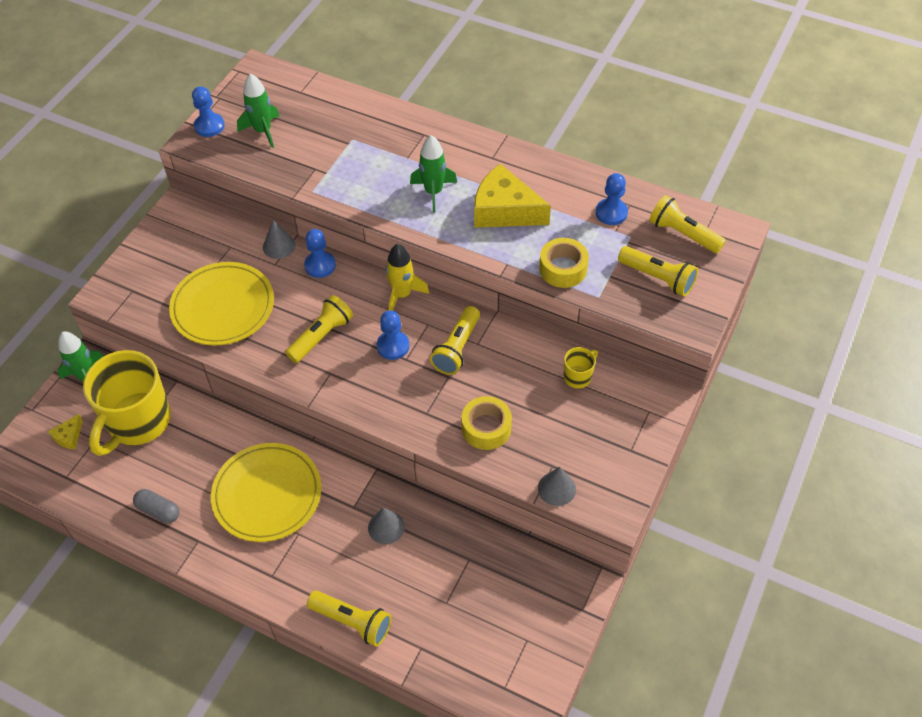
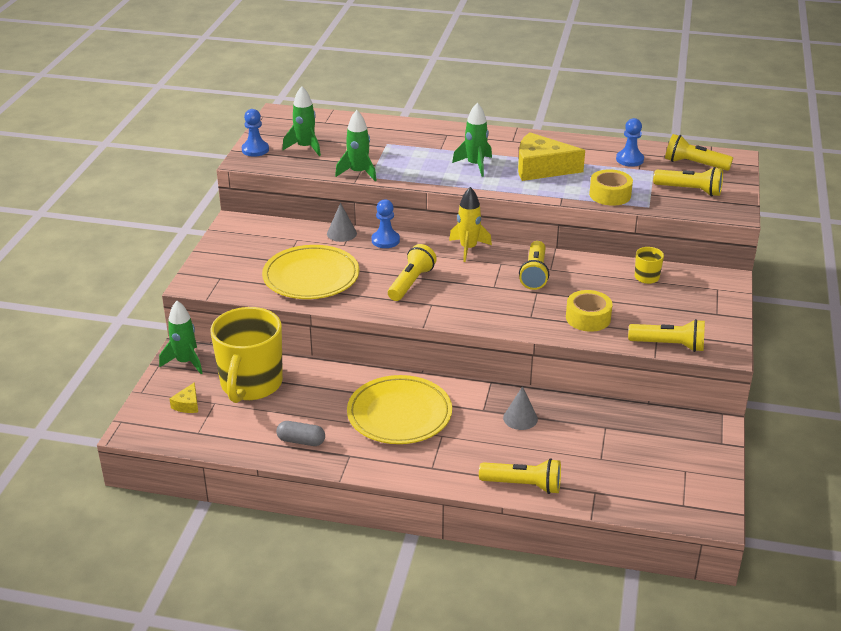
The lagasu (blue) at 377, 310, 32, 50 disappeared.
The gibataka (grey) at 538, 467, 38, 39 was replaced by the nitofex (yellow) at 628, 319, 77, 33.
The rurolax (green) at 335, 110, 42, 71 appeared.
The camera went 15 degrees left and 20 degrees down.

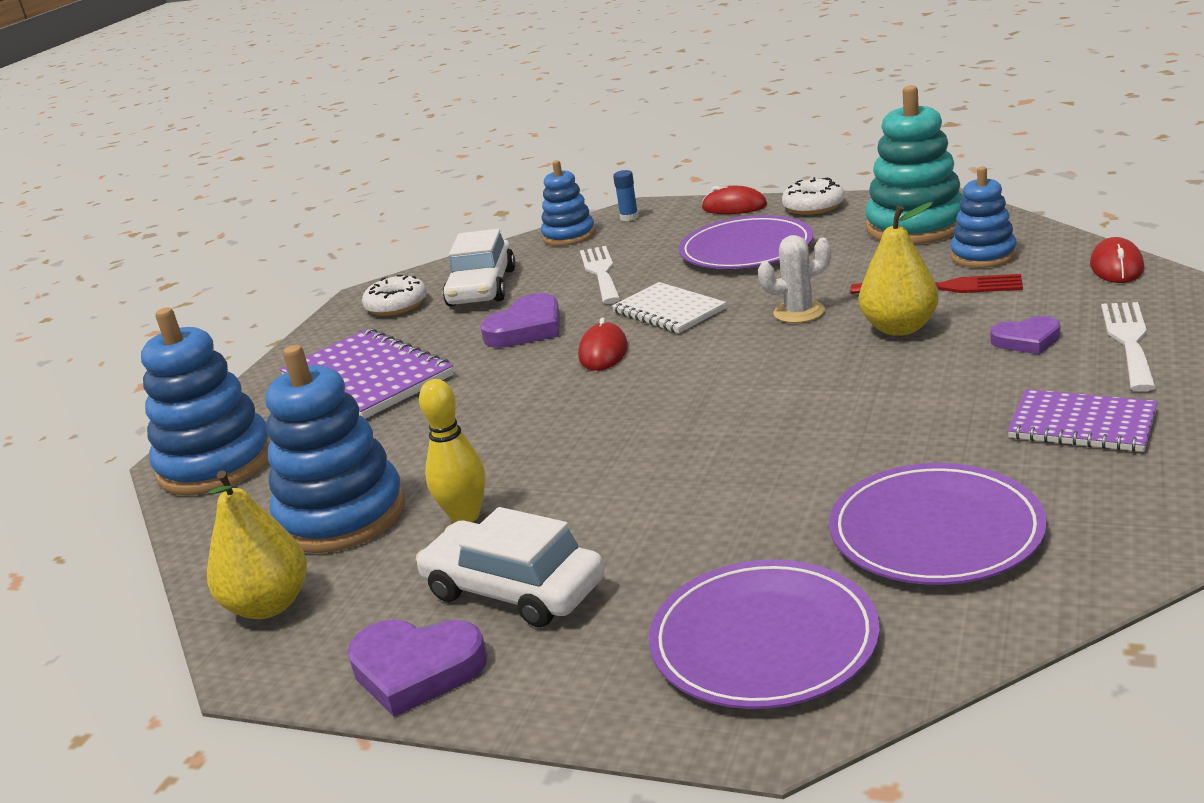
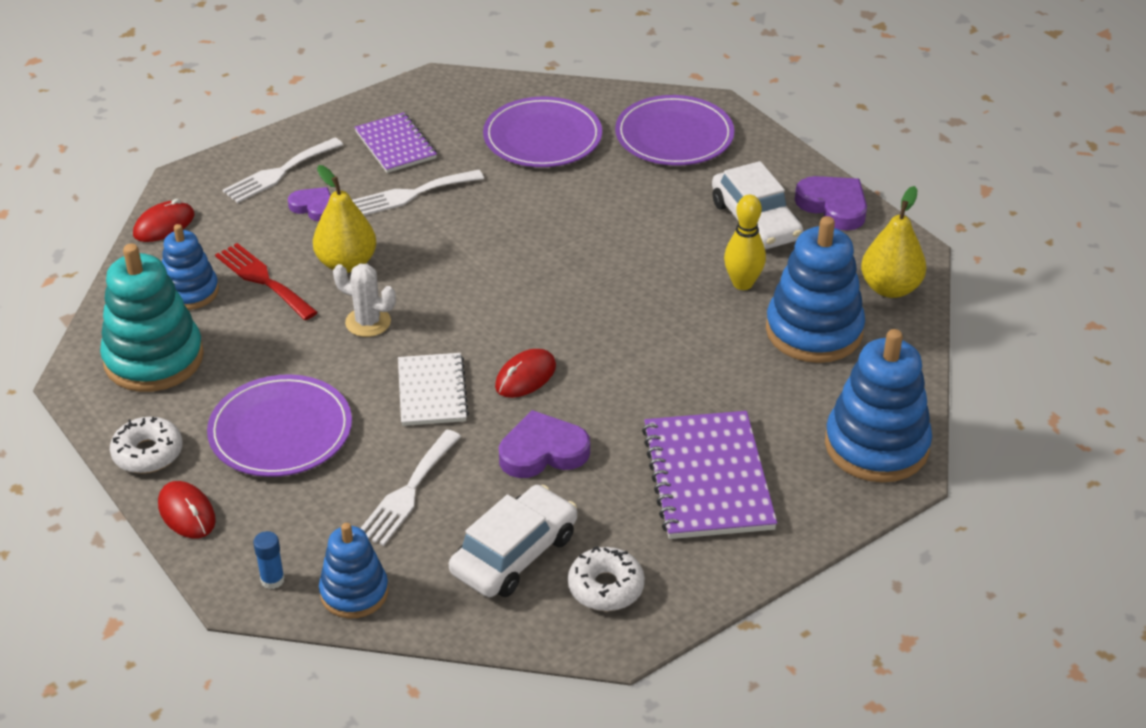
The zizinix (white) at 352, 170, 132, 46 appeared.
The camera went 150 degrees left and 15 degrees up.

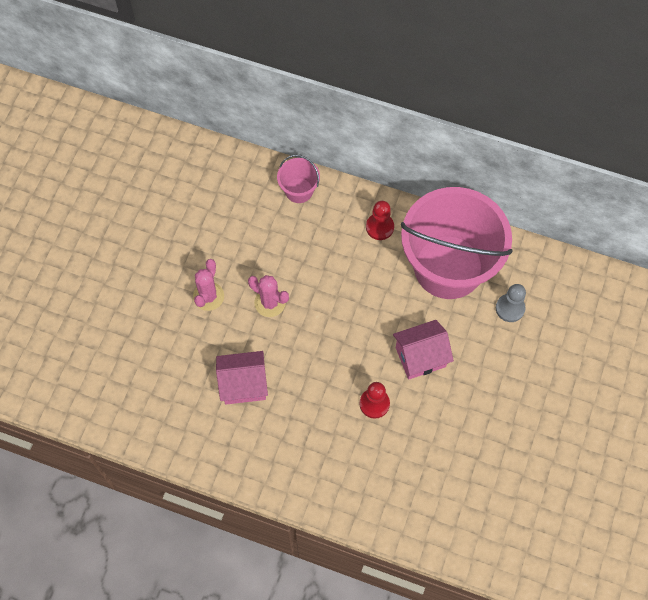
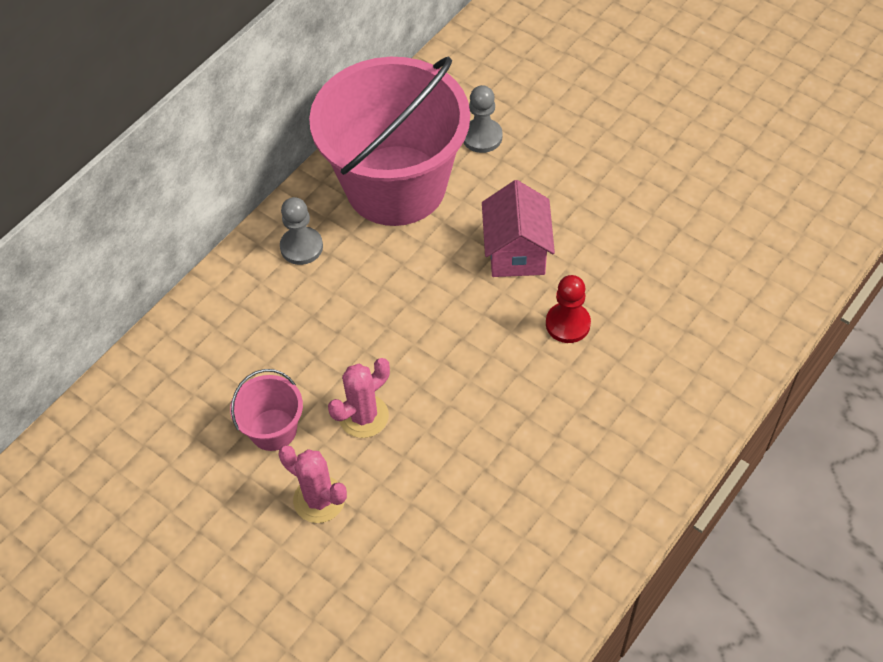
The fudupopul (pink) at 216, 351, 52, 53 disappeared.
The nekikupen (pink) moved from 277, 155, 43, 48 to 230, 369, 73, 82.
The lagasu (red) at 366, 201, 28, 39 became the lagasu (grey) at 280, 197, 43, 68.
The camera went 70 degrees left and 10 degrees down.

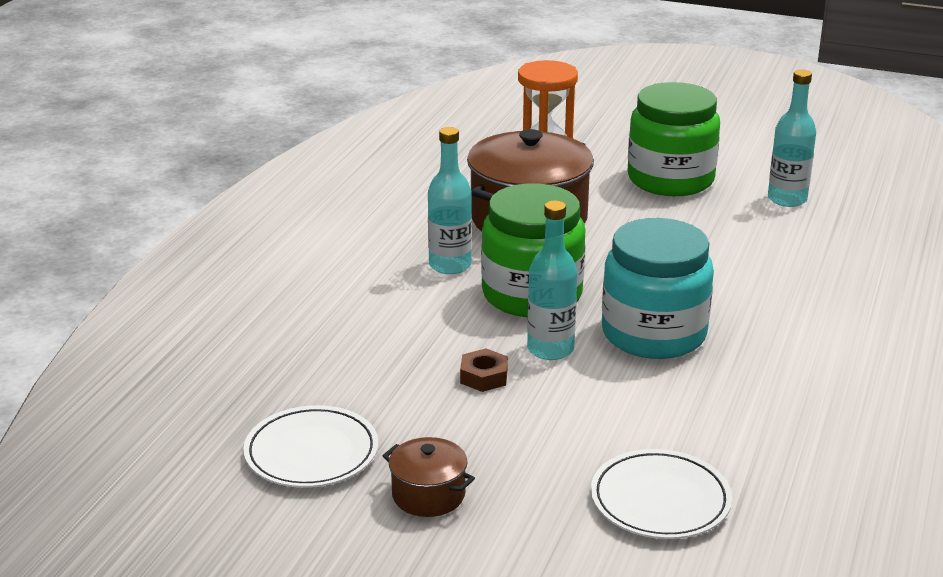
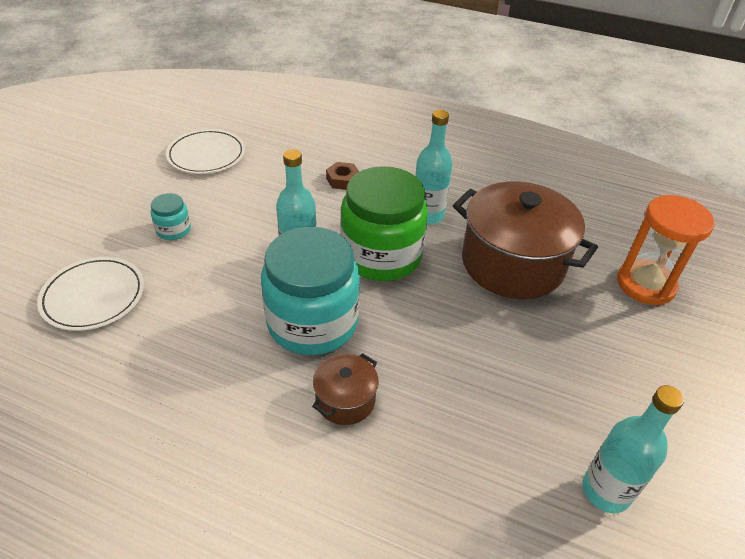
The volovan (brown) moved from 383, 437, 92, 80 to 312, 353, 67, 72.
The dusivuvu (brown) moved from 460, 348, 48, 44 to 326, 162, 33, 28.
The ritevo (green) at 627, 82, 93, 114 disappeared.
The ritevo (turquoise) at 151, 193, 40, 47 appeared.
The camera went 90 degrees right and 15 degrees up.

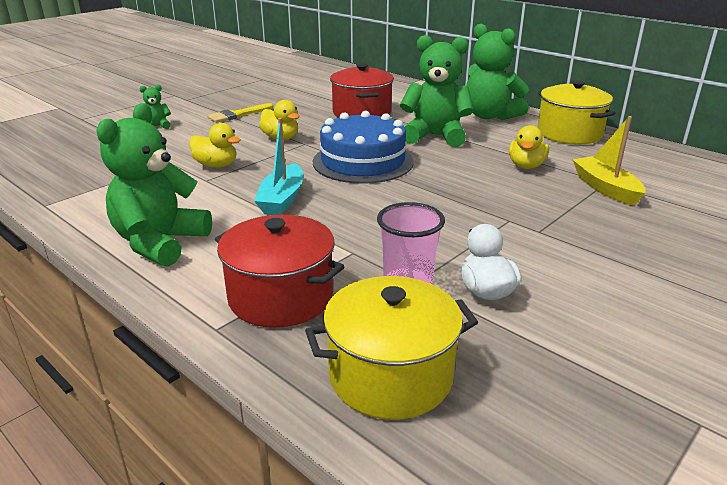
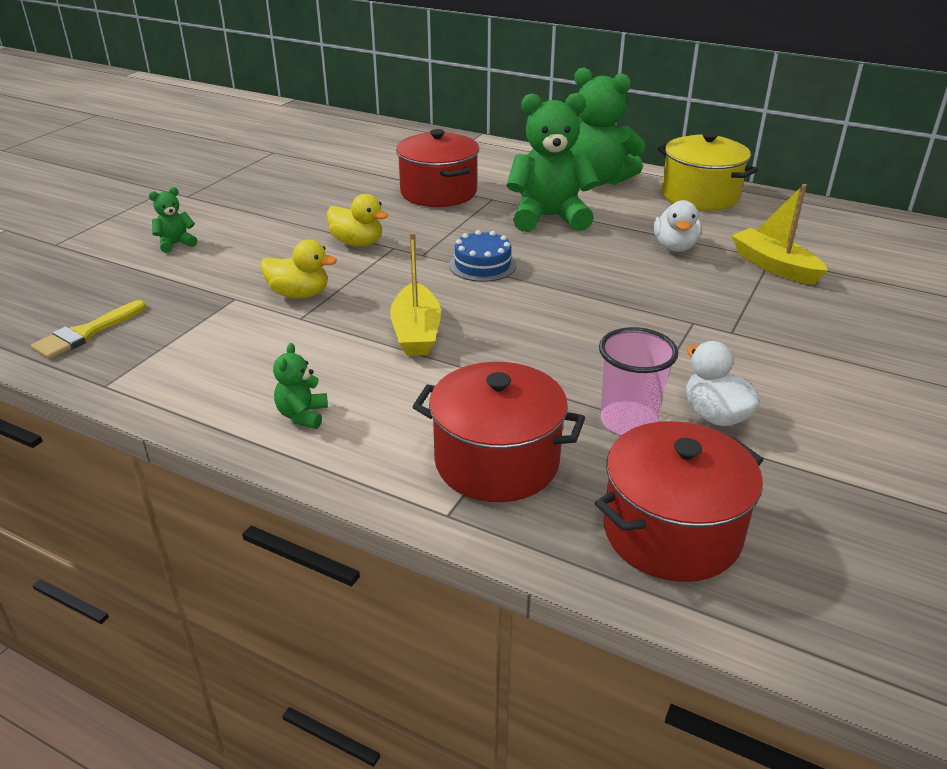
The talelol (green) at 96, 103, 116, 164 changed to 0.44 times the size.
The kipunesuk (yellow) moved from 207, 103, 66, 20 to 31, 300, 115, 59.
The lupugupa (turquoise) at 254, 118, 49, 97 became the lupugupa (yellow) at 390, 232, 51, 124.
The volovan (yellow) at 305, 276, 173, 144 became the volovan (red) at 595, 421, 168, 161.
The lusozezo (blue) at 313, 111, 101, 73 changed to 0.53 times the size.
The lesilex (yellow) at 509, 125, 40, 44 became the lesilex (white) at 654, 200, 47, 52.
The camera went 15 degrees left and 5 degrees up.

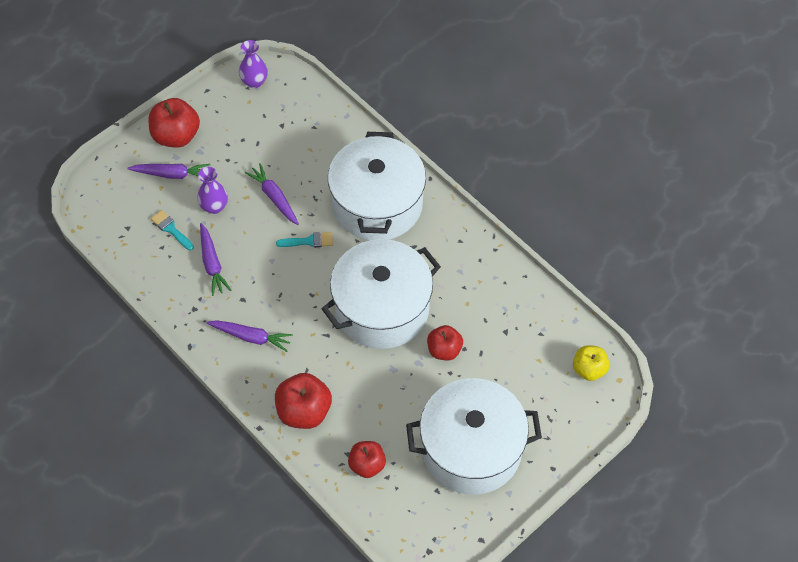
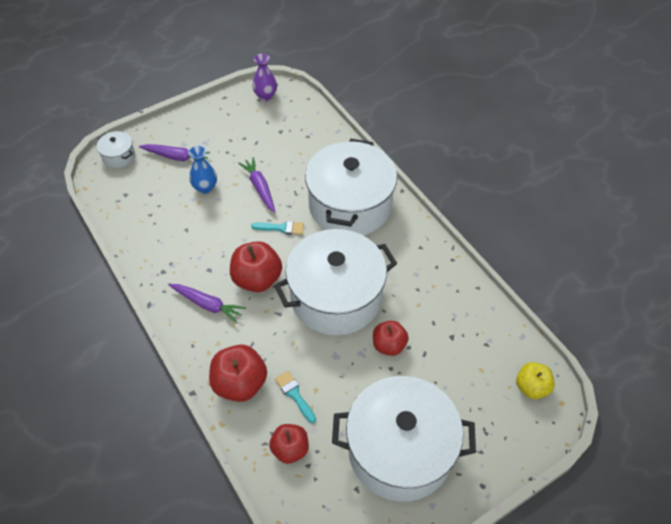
The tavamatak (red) moved from 149, 98, 51, 50 to 230, 241, 52, 51.
The kipunesuk (turquoise) moved from 151, 210, 43, 41 to 275, 371, 41, 52.
The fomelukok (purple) at 197, 167, 31, 47 became the fomelukok (blue) at 188, 146, 29, 48.
The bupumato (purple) at 200, 223, 31, 73 disappeared.
The volovan (white) at 97, 131, 38, 37 appeared.
The camera went 10 degrees right and 5 degrees down.

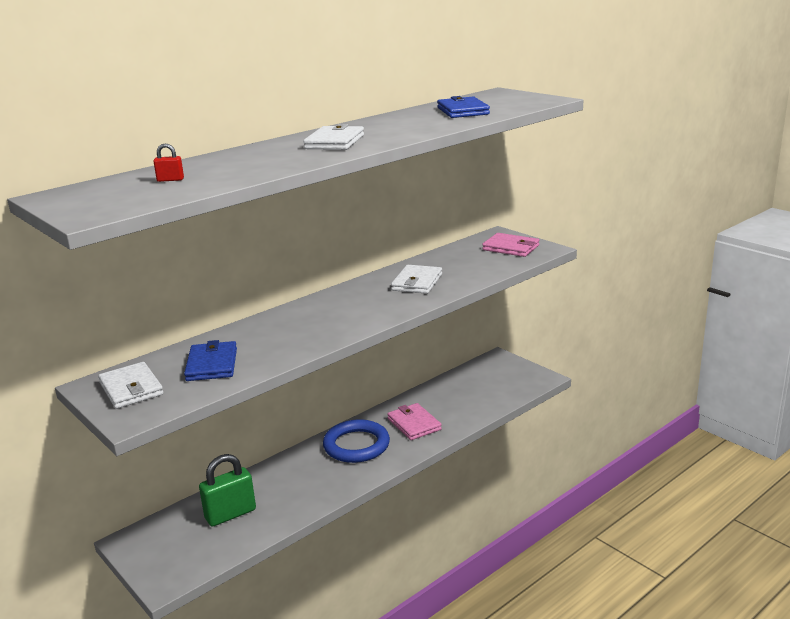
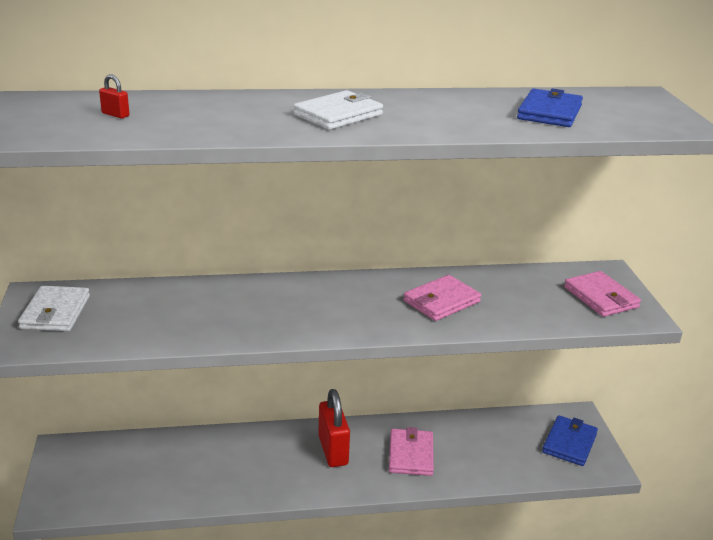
The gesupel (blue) moved from 184, 340, 53, 41 to 542, 415, 56, 51.
The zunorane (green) at 199, 454, 57, 73 disappeared.
The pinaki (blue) at 323, 419, 67, 44 was replaced by the zunorane (red) at 318, 389, 32, 78.
The gesupel (white) at 391, 265, 51, 29 became the gesupel (pink) at 404, 275, 77, 46.
The camera went 30 degrees right and 5 degrees up.

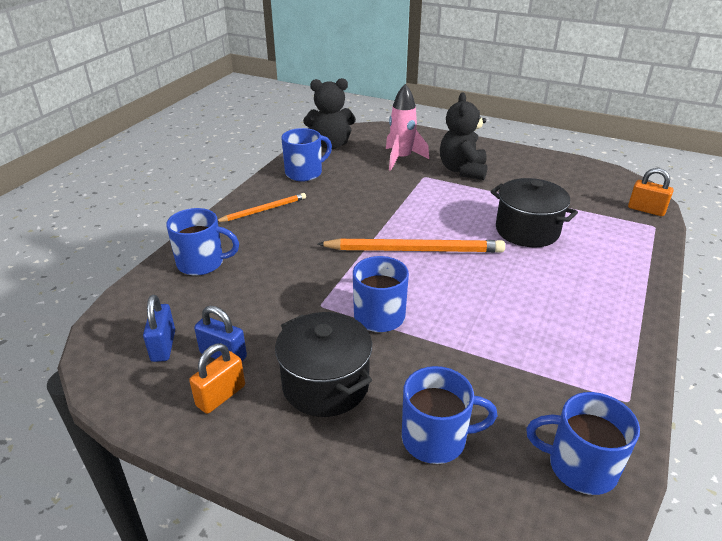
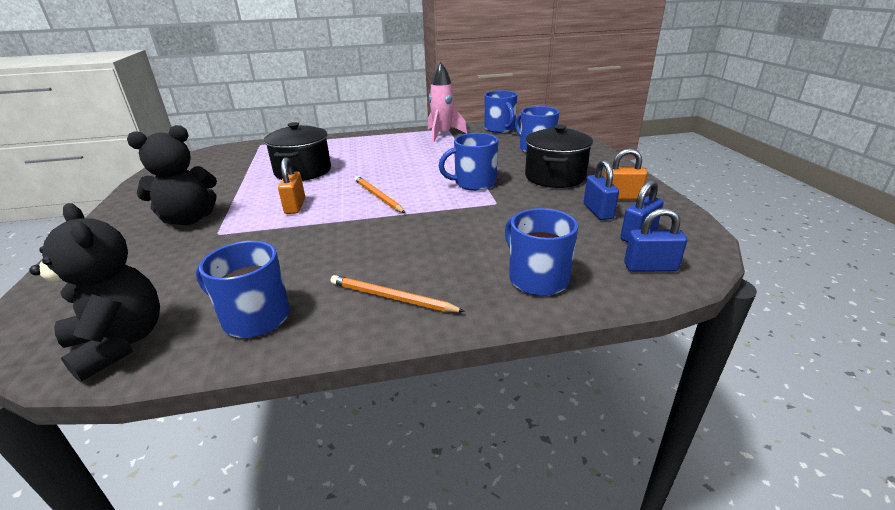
The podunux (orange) at 318, 238, 187, 15 changed to 0.58 times the size.
The rurolax (pink) moved from 386, 84, 43, 87 to 428, 62, 39, 81.
The zunorane (orange) moved from 628, 168, 46, 48 to 278, 157, 27, 57.
The zunorane (blue) at 624, 208, 63, 64 appeared.
The camera went 125 degrees left and 5 degrees down.

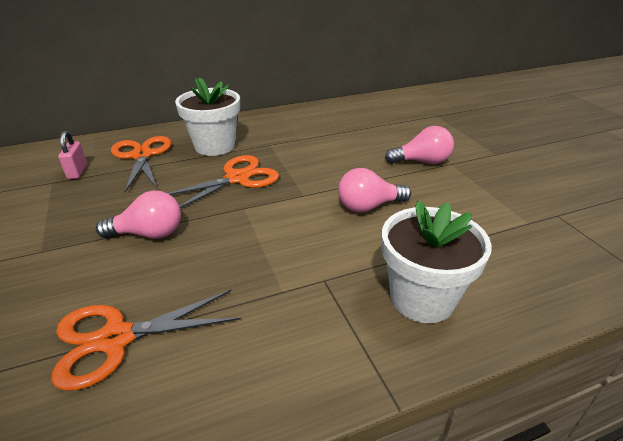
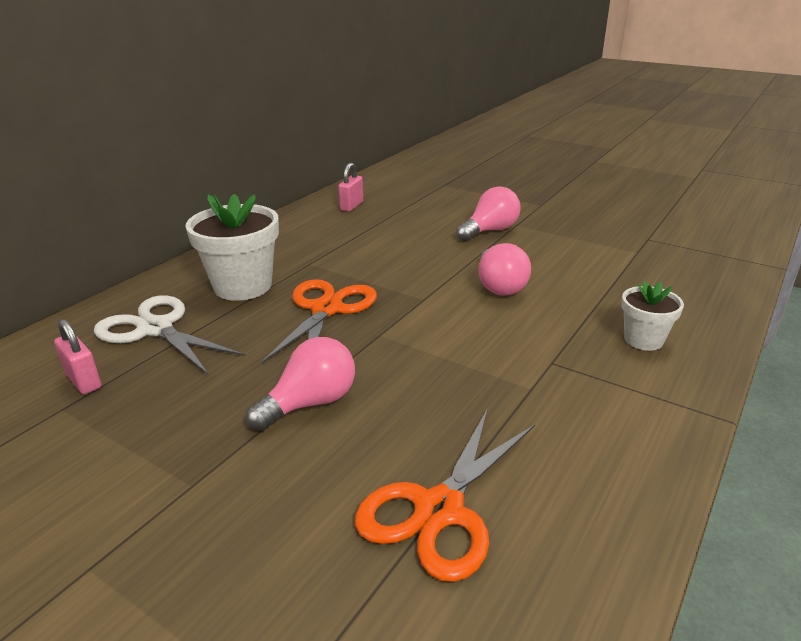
The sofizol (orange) at 111, 136, 60, 56 became the sofizol (white) at 94, 295, 151, 80.
The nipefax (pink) at 338, 168, 73, 44 turned 45 degrees counterclockwise.
The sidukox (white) at 382, 200, 110, 123 changed to 0.56 times the size.
The zunorane (pink) at 338, 163, 25, 49 appeared.
The camera went 35 degrees left and 5 degrees down.

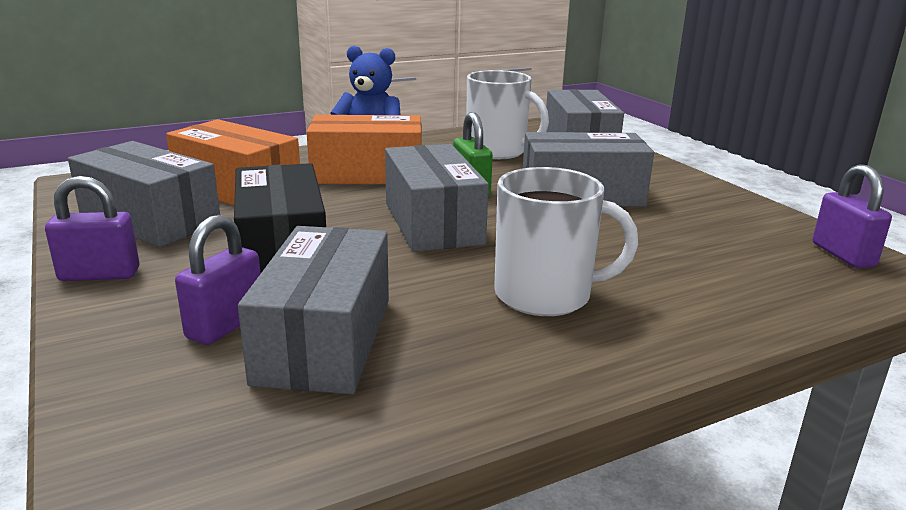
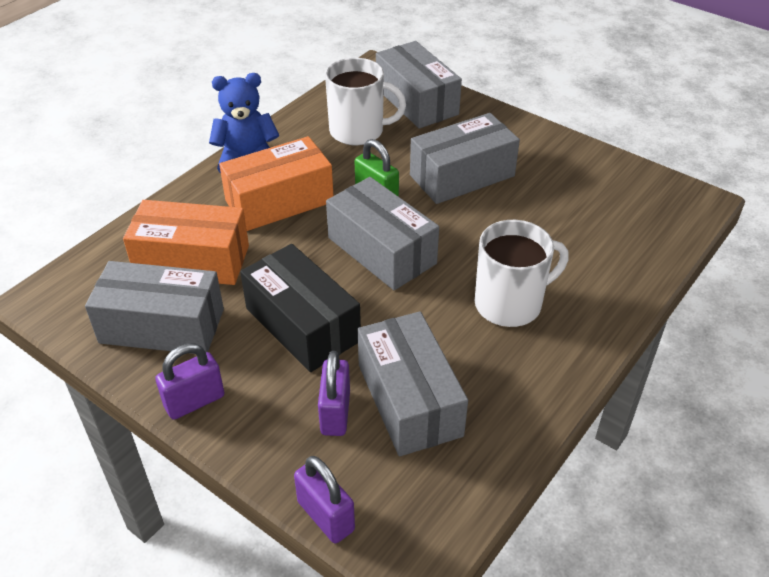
The zunorane (purple) moved from 813, 164, 79, 104 to 294, 456, 61, 87.
The camera went 25 degrees left and 20 degrees up.

